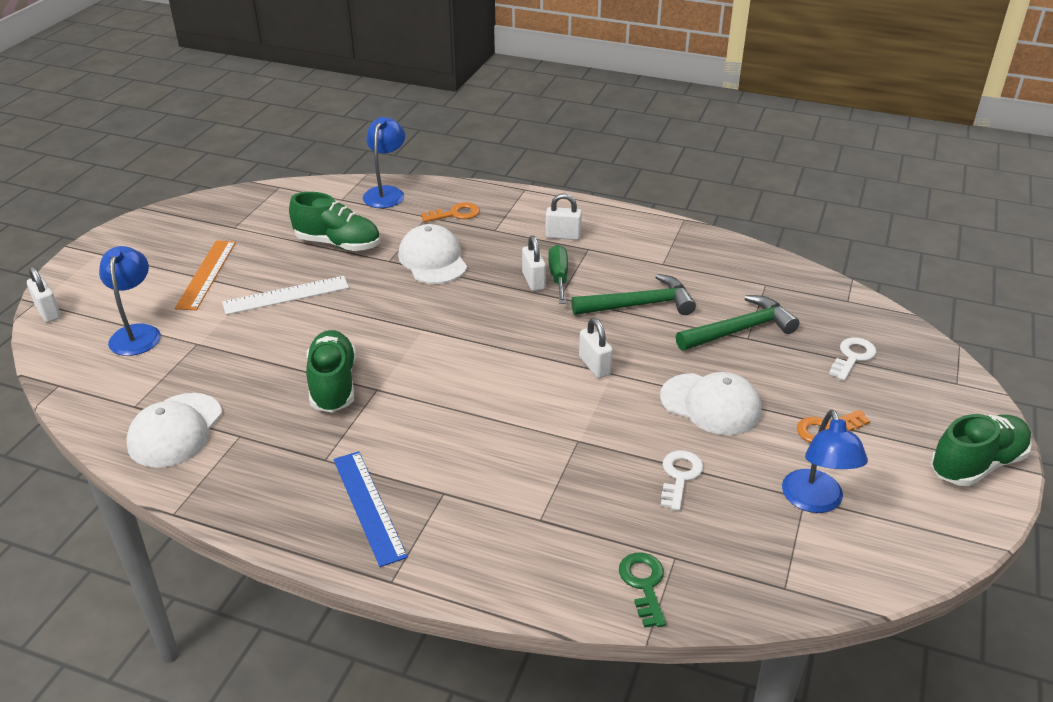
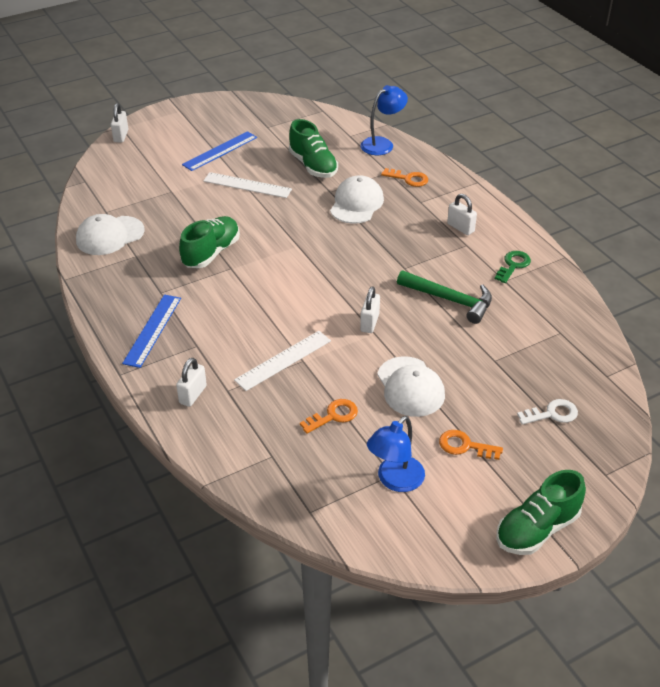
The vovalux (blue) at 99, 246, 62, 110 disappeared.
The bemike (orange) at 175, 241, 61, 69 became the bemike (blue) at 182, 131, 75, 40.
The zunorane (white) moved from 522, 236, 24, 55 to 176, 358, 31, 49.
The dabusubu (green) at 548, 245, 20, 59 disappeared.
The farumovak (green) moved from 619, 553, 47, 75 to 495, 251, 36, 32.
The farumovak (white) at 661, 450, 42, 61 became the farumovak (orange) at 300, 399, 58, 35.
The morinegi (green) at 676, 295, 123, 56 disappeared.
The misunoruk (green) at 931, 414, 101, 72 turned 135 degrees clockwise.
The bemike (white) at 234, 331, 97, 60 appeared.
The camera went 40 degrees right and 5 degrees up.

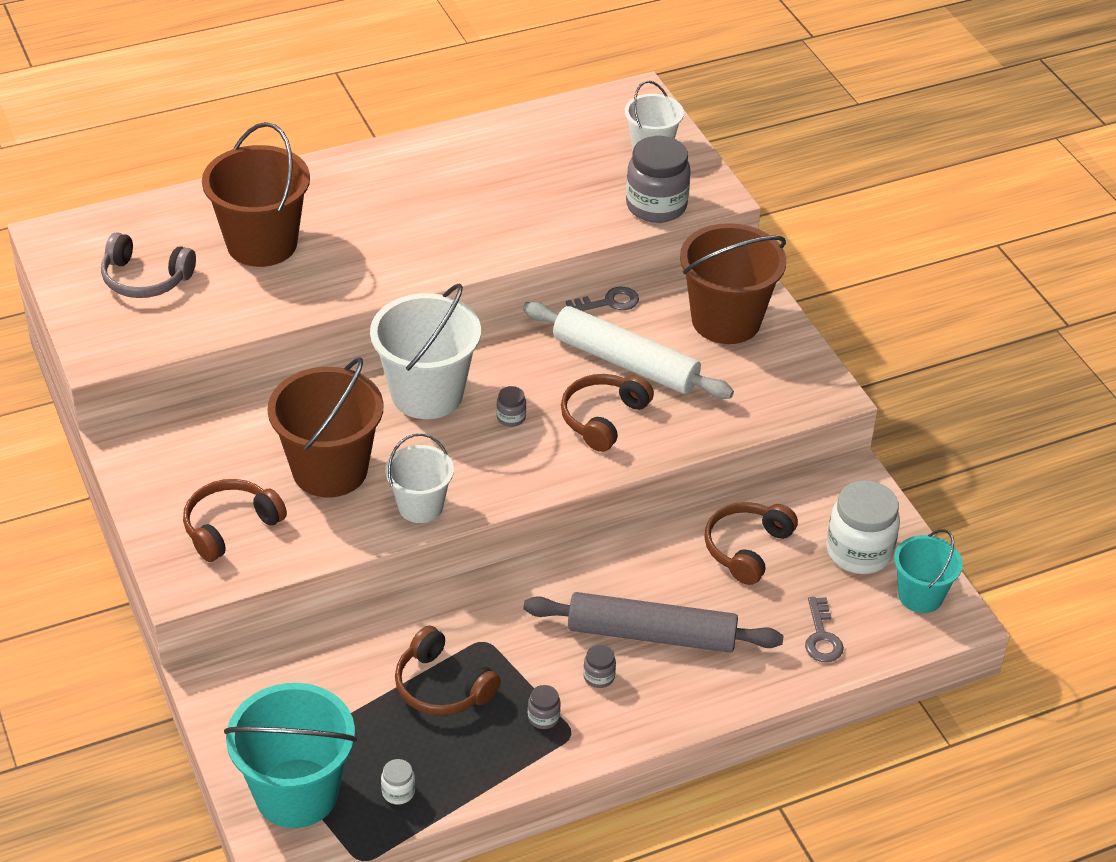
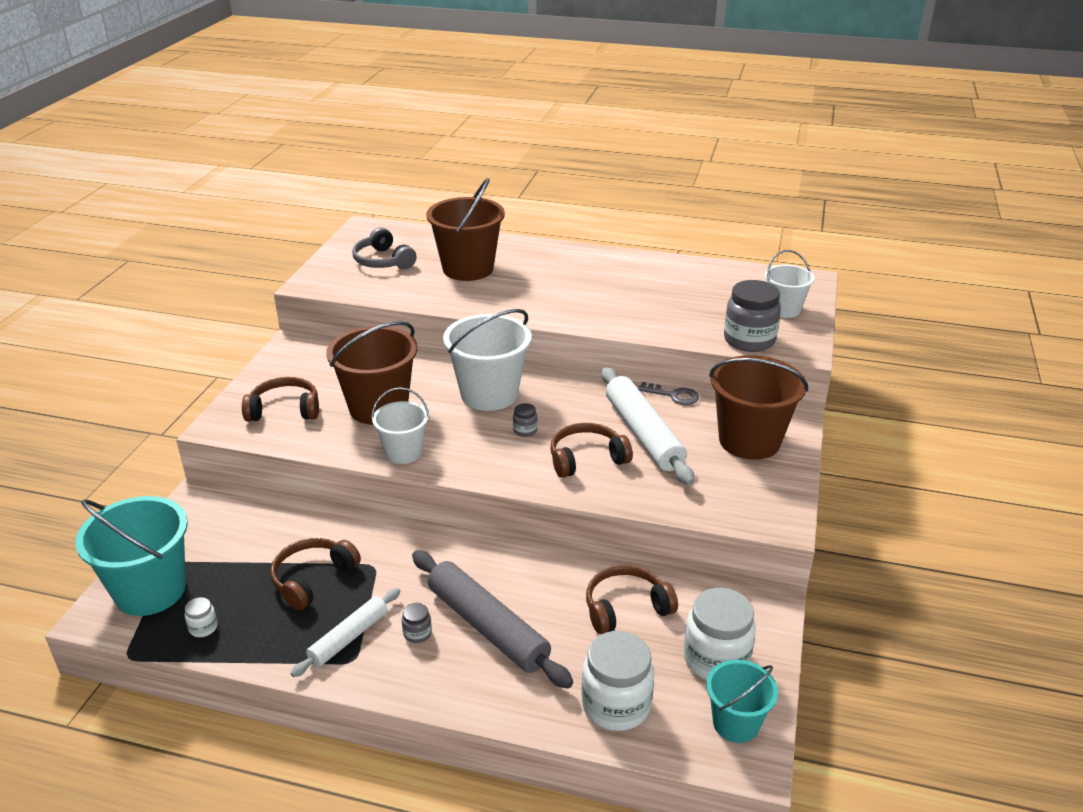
The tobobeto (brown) at 395, 626, 106, 90 turned 45 degrees clockwise.
The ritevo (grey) at 528, 685, 33, 44 was replaced by the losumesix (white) at 290, 588, 110, 89.
The farumovak (grey) at 805, 597, 39, 65 was replaced by the ritevo (white) at 581, 631, 73, 100.
The camera went 40 degrees right and 10 degrees down.

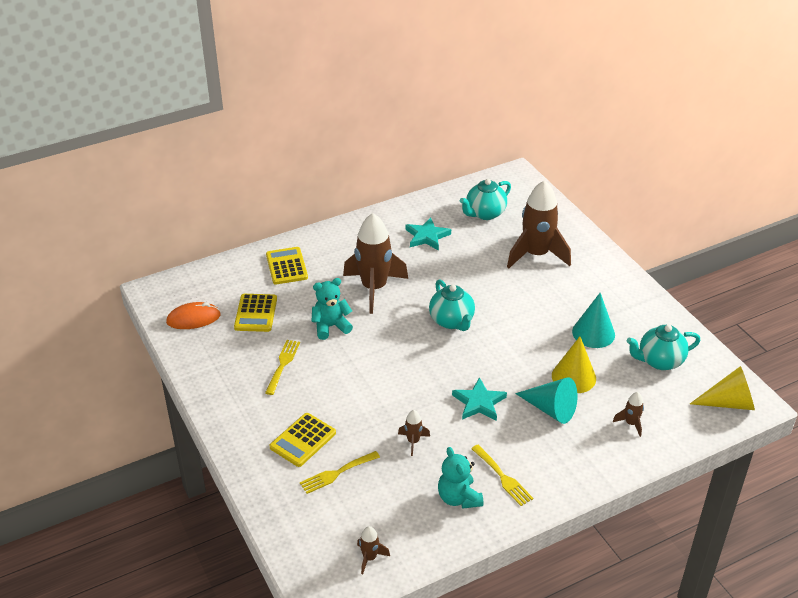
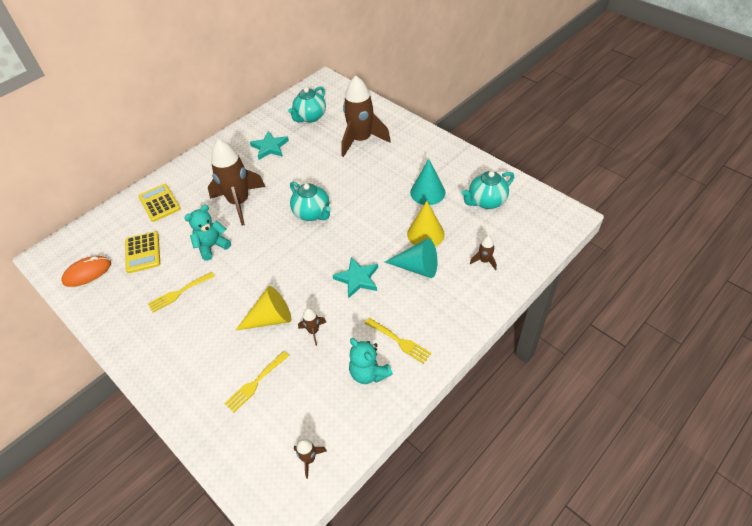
The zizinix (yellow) at 265, 340, 35, 55 turned 120 degrees counterclockwise.
The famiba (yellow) at 269, 413, 67, 54 disappeared.
The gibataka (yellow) moved from 690, 366, 65, 44 to 235, 286, 56, 45.
The camera went 15 degrees left and 10 degrees up.

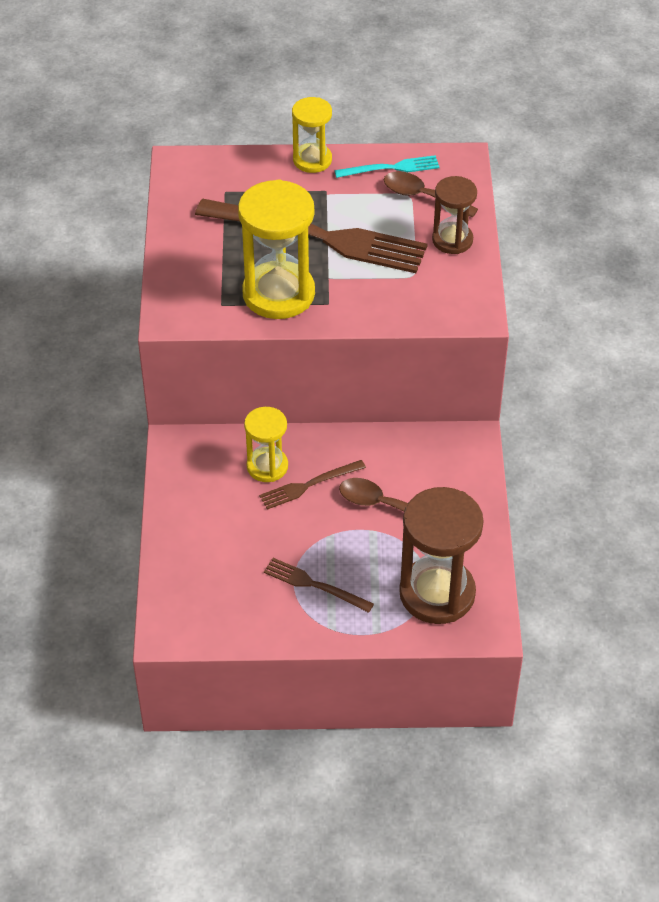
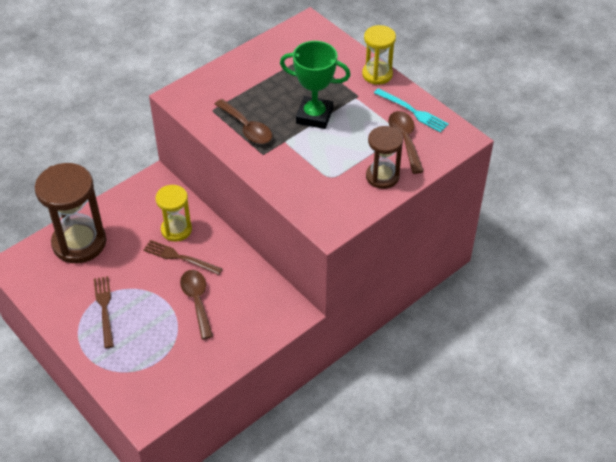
The zizinix (brown) at 195, 198, 233, 75 was replaced by the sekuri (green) at 280, 41, 71, 88.
The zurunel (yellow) at 238, 179, 77, 140 was replaced by the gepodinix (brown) at 215, 99, 57, 45.
The zurunel (brown) moved from 399, 487, 85, 137 to 35, 163, 71, 100.
The camera went 50 degrees right and 0 degrees up.

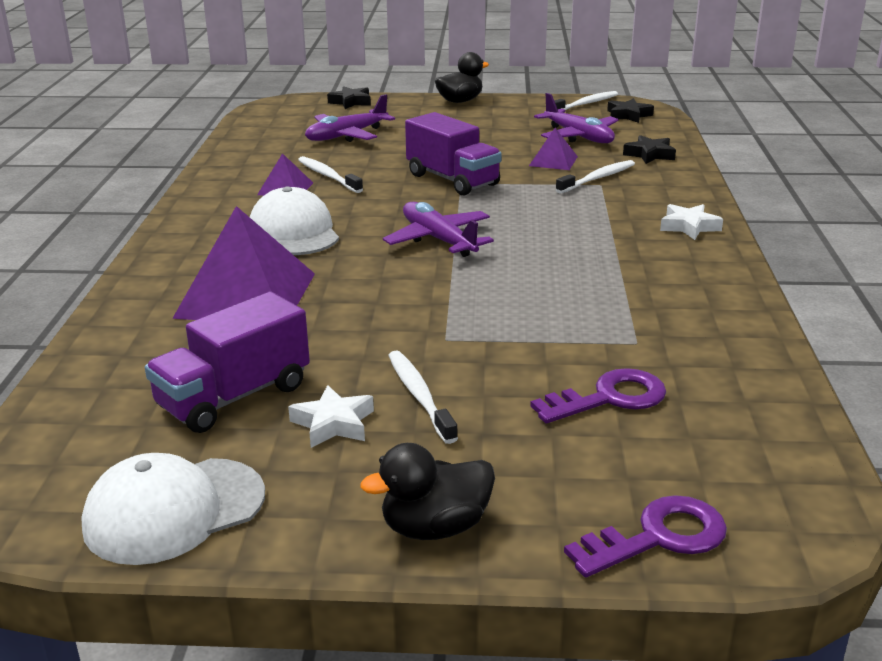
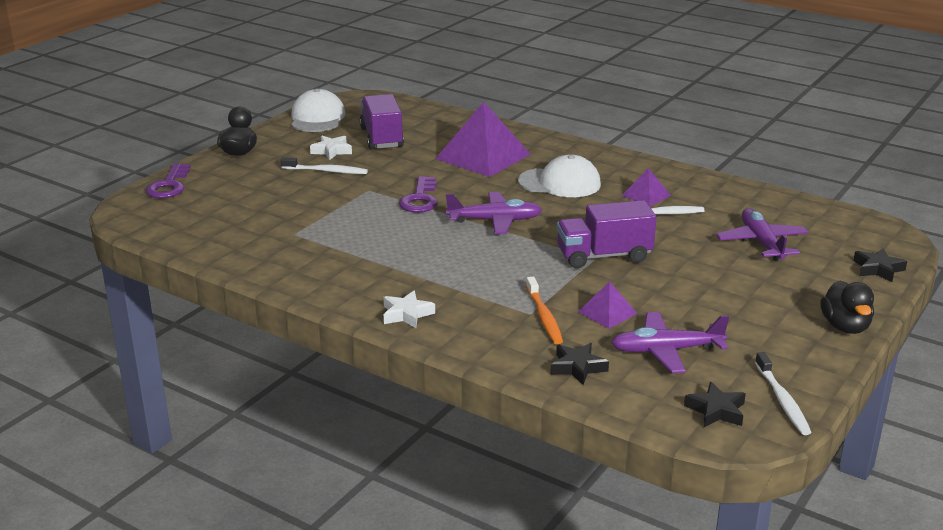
The farumovak (purple) moved from 530, 368, 136, 55 to 399, 176, 39, 37.
The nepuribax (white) at 556, 160, 79, 33 became the nepuribax (orange) at 526, 277, 37, 67.
The camera went 120 degrees right and 0 degrees up.

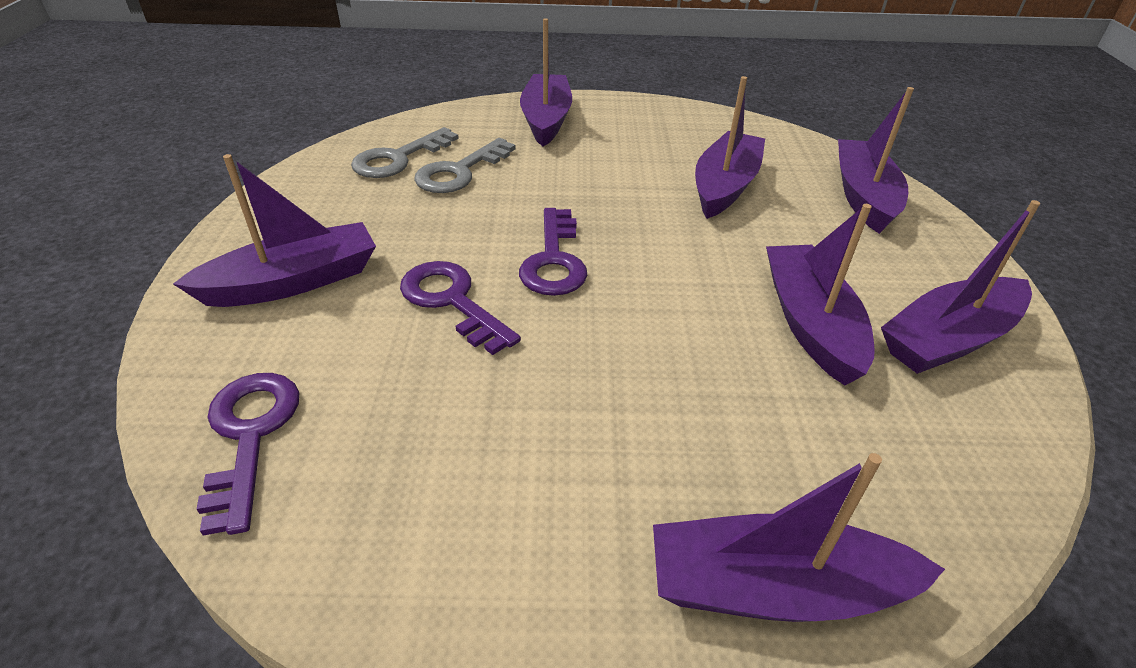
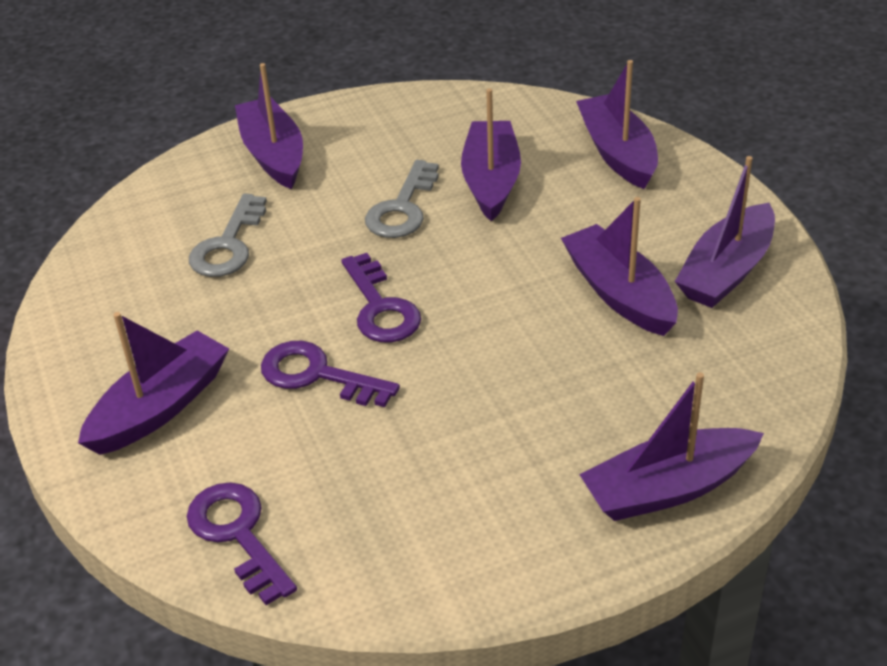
The farumovak (grey) moved from 351, 127, 108, 51 to 365, 160, 74, 78.
The camera went 20 degrees left and 0 degrees up.

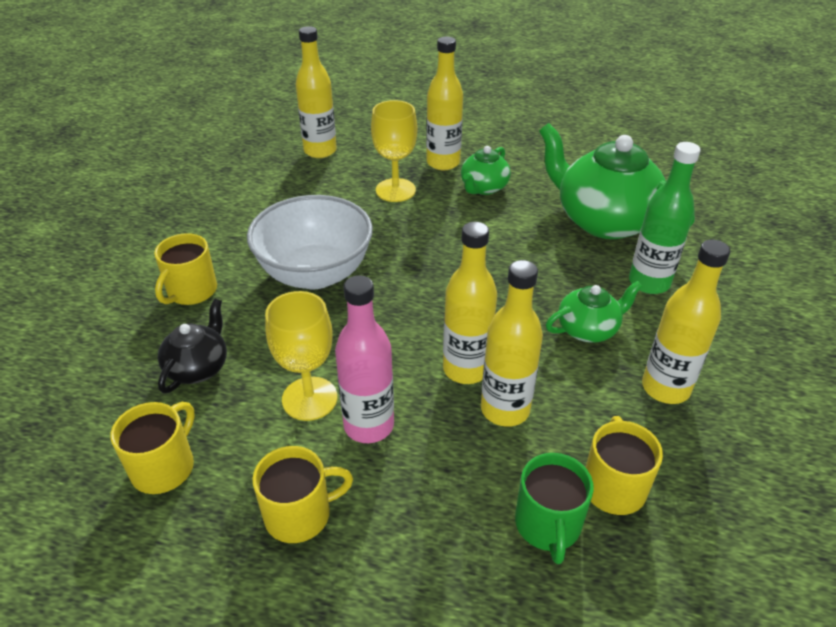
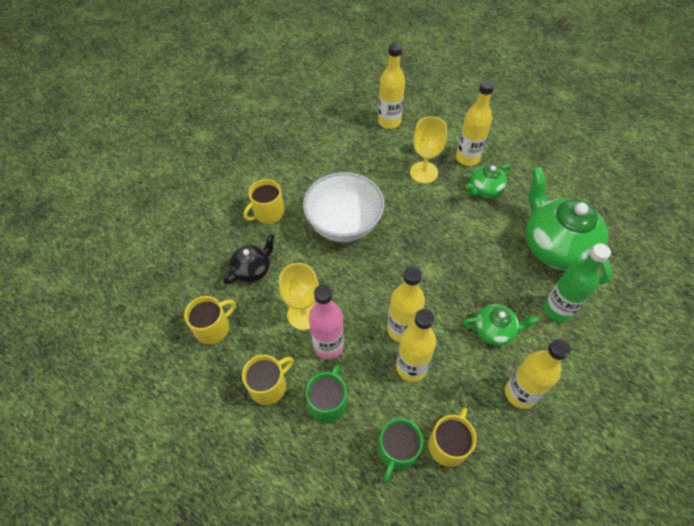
The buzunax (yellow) at 252, 446, 101, 97 turned 45 degrees counterclockwise.
The buzunax (green) at 306, 365, 41, 58 appeared.
The camera went 25 degrees right and 15 degrees up.

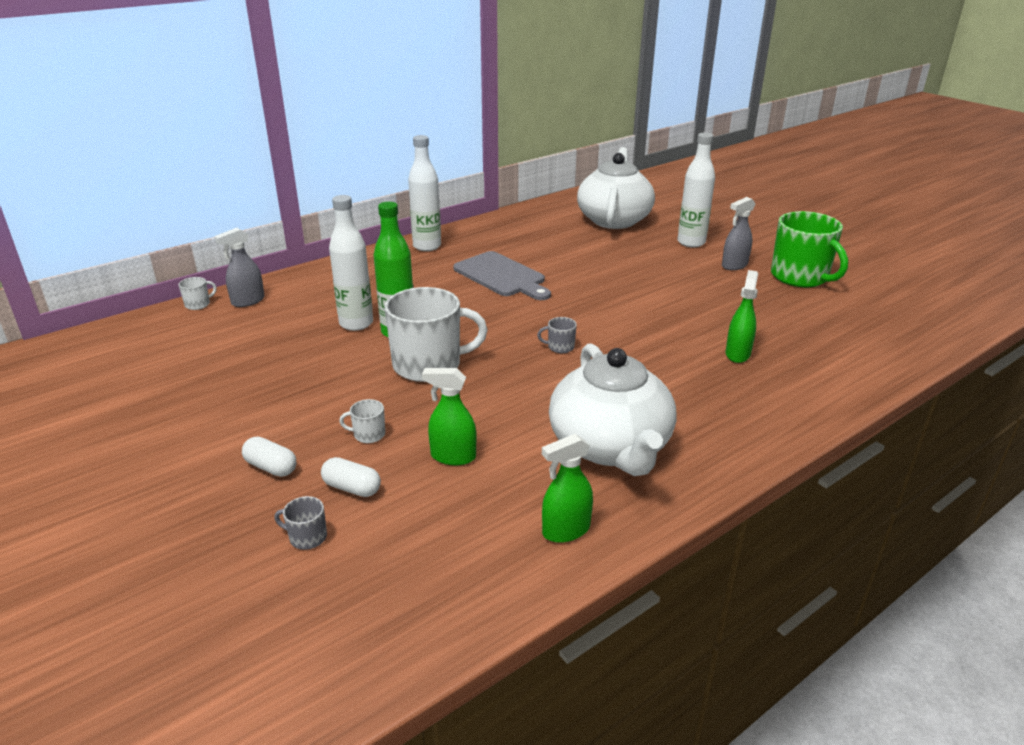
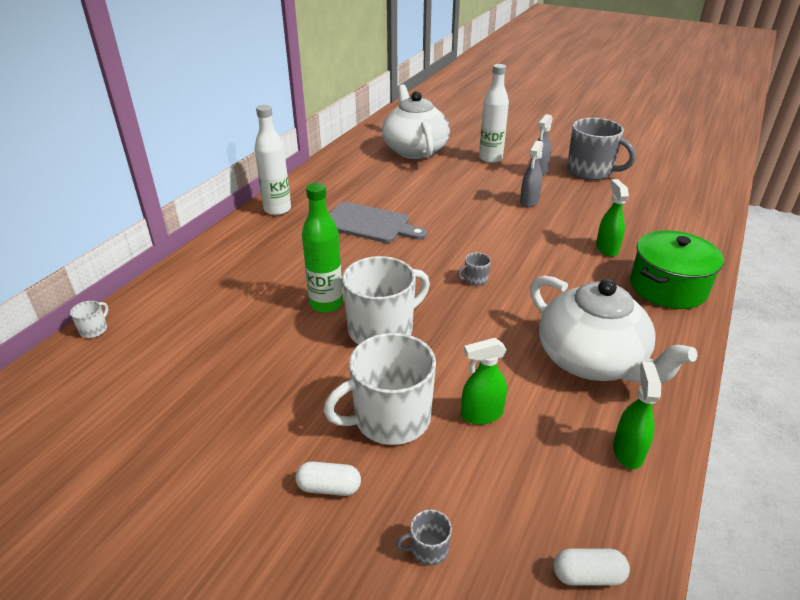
The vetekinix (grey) moved from 214, 228, 51, 79 to 520, 140, 23, 67.
The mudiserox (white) moved from 321, 457, 60, 40 to 553, 549, 77, 37.
The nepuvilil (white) at 329, 195, 44, 136 disappeared.
The buzunax (white) at 339, 399, 46, 44 changed to 2.47 times the size.
The vetekinix (green) at 542, 434, 51, 109 turned 150 degrees clockwise.
The buzunax (green) at 771, 211, 77, 76 became the buzunax (grey) at 567, 118, 69, 62.
The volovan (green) at 630, 230, 94, 79 appeared.
The camera went 25 degrees left and 5 degrees up.

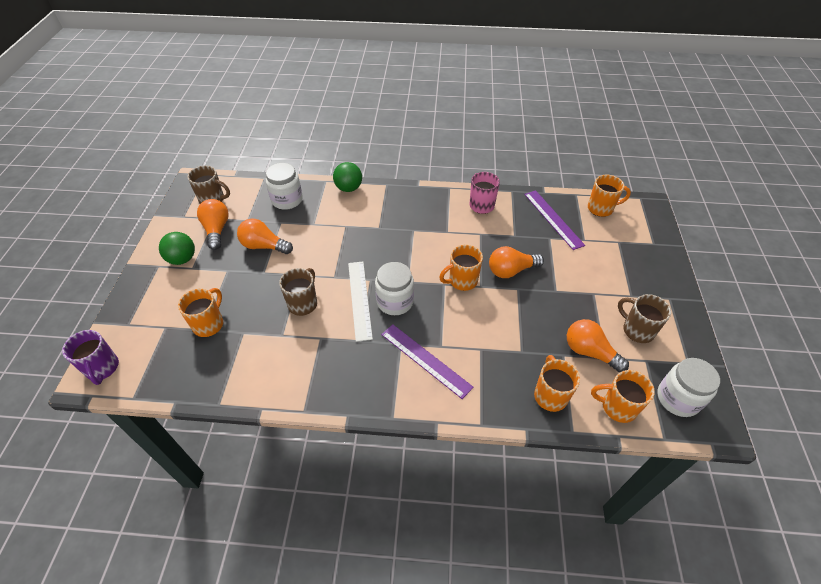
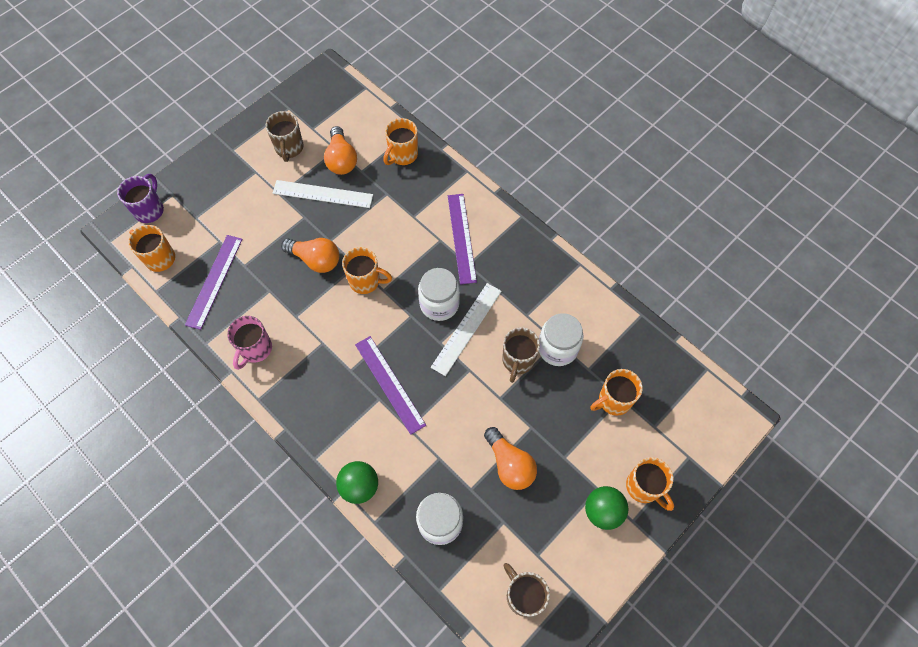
The buzunax (purple) moved from 62, 330, 57, 55 to 117, 174, 47, 49.
The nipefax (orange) at 197, 199, 32, 51 disappeared.
The buzunax (brown) at 279, 268, 38, 48 turned 45 degrees counterclockwise.
The buzunax (orange) moved from 591, 370, 64, 53 to 626, 457, 48, 54.
The ritevo (white) moved from 657, 358, 63, 59 to 539, 313, 44, 53.
The bemike (white) at 273, 180, 100, 28 appeared.
The bemike (purple) at 355, 336, 71, 99 appeared.
The camera went 140 degrees left and 15 degrees up.

